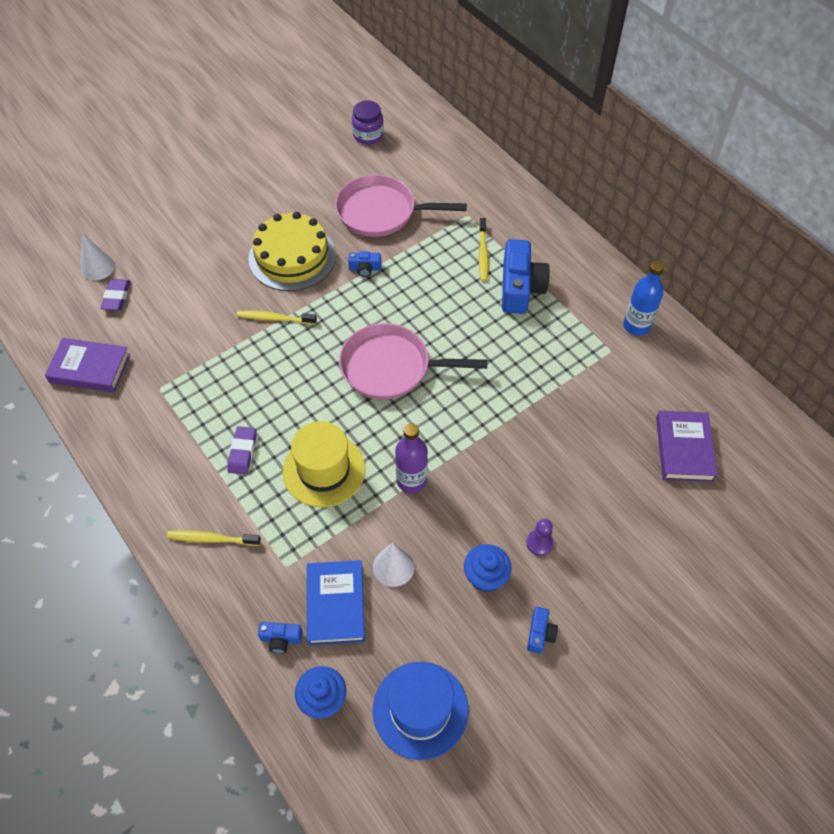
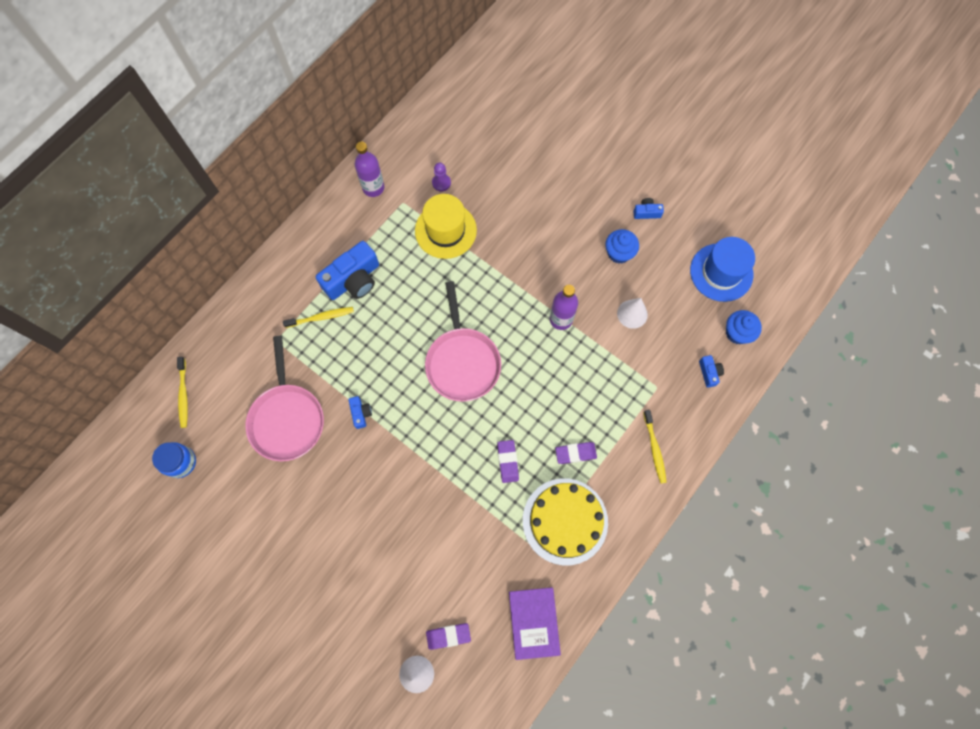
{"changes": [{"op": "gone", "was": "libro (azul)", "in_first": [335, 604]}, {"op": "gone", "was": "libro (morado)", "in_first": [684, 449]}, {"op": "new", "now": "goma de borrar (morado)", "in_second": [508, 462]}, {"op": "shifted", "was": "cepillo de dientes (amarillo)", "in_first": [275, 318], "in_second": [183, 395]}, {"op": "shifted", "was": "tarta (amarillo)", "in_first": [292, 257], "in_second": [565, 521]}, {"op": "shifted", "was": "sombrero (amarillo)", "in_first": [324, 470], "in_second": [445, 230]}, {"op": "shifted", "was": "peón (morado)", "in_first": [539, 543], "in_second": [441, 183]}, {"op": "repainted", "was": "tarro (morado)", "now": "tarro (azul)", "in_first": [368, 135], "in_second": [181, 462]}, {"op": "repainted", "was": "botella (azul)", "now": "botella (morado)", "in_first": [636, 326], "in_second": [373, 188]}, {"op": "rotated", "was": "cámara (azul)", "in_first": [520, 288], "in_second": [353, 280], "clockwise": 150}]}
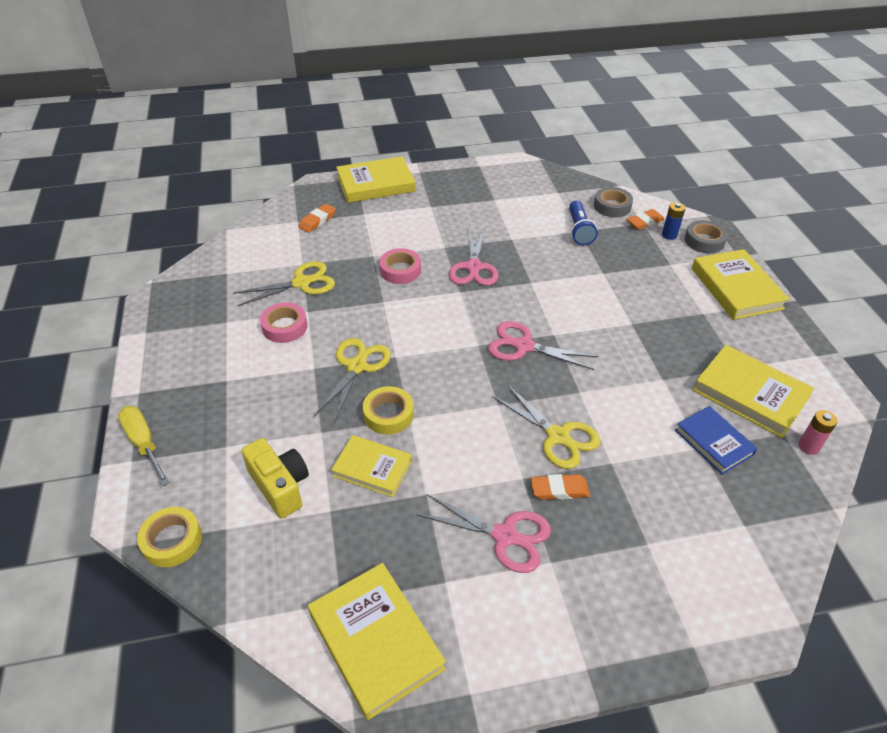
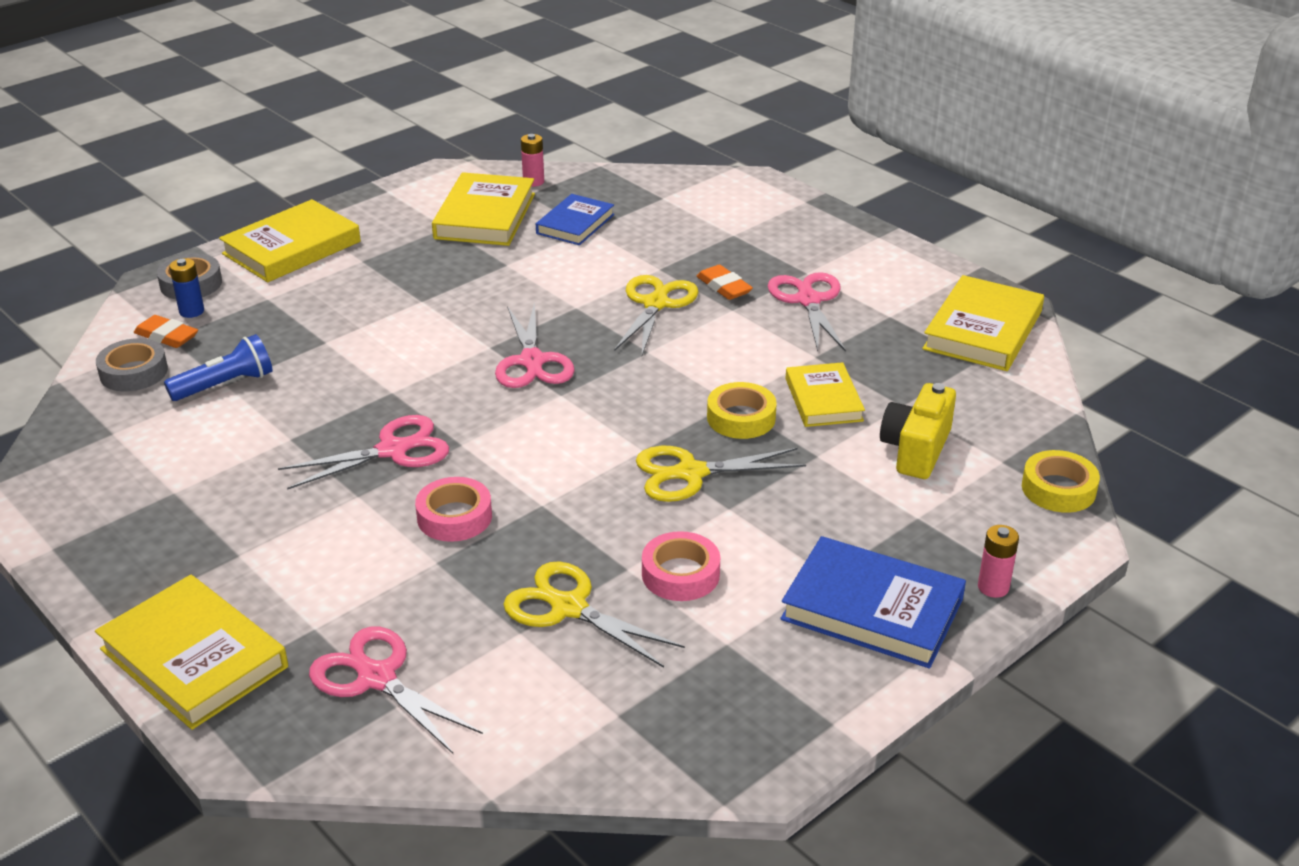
{"changes": [{"op": "new", "now": "libro (azul)", "in_second": [872, 609]}, {"op": "swapped", "was": "destornillador (amarillo)", "now": "pila (rosa)", "in_first": [144, 444], "in_second": [993, 587]}, {"op": "swapped", "was": "goma de borrar (naranja)", "now": "tijeras (rosa)", "in_first": [317, 221], "in_second": [377, 678]}]}
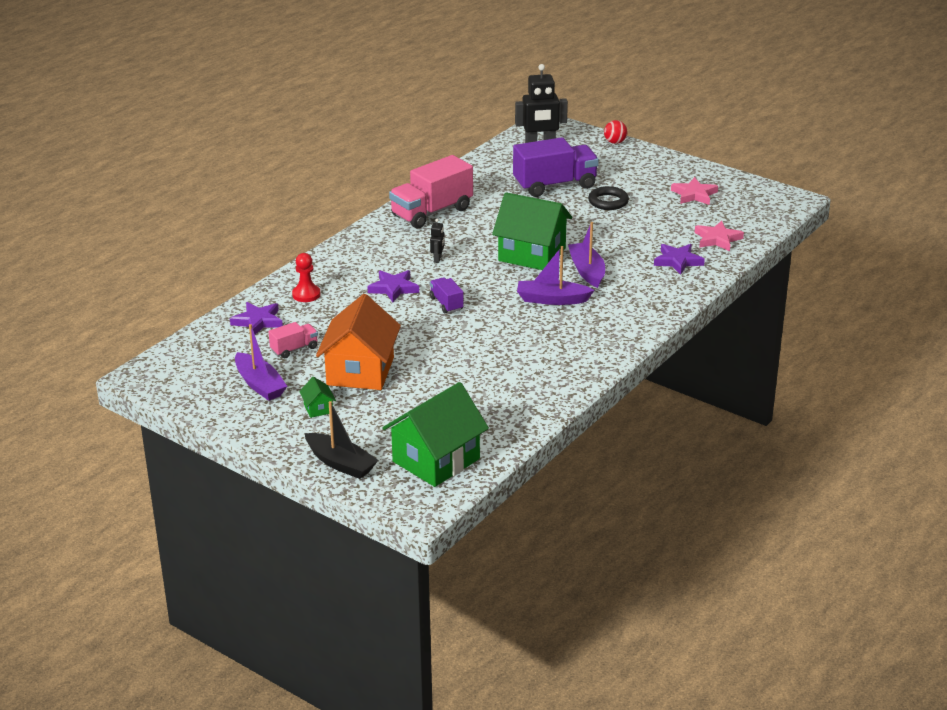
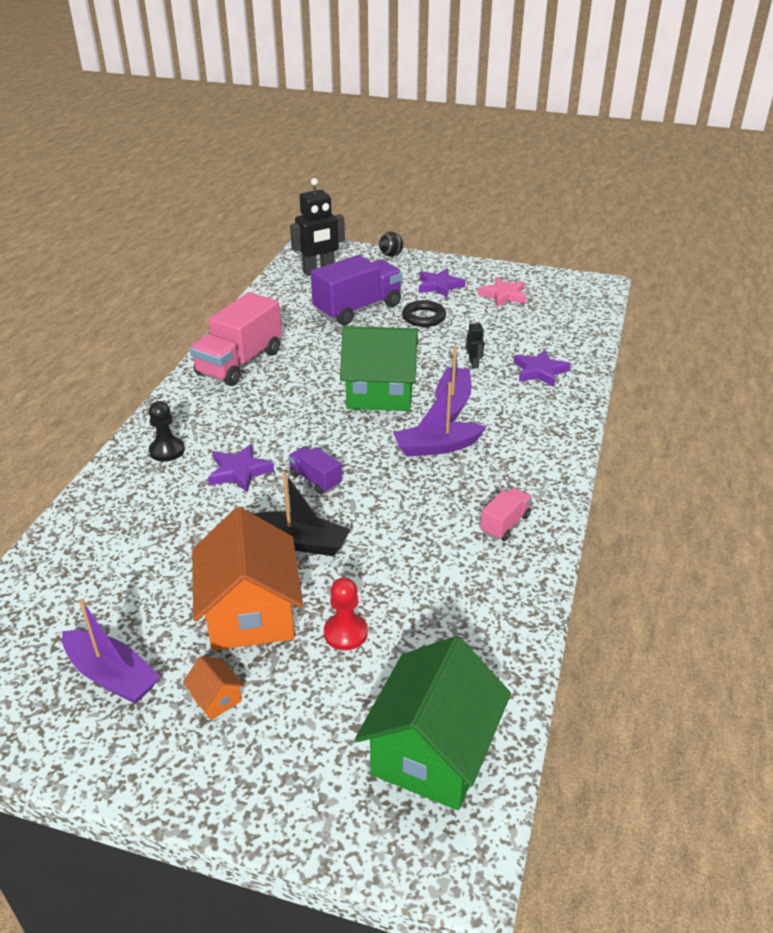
{"changes": [{"op": "gone", "was": "estrella (rosa)", "in_first": [717, 239]}, {"op": "new", "now": "peón (negro)", "in_second": [167, 450]}, {"op": "shifted", "was": "estrella (morado)", "in_first": [258, 321], "in_second": [439, 286]}, {"op": "shifted", "was": "camión (rosa)", "in_first": [294, 349], "in_second": [505, 524]}, {"op": "shifted", "was": "peón (rojo)", "in_first": [306, 294], "in_second": [345, 633]}, {"op": "shifted", "was": "barco (negro)", "in_first": [341, 463], "in_second": [301, 542]}, {"op": "shifted", "was": "robot (negro)", "in_first": [437, 259], "in_second": [473, 364]}, {"op": "repainted", "was": "casa (verde)", "now": "casa (naranja)", "in_first": [318, 408], "in_second": [216, 698]}, {"op": "repainted", "was": "pelota (rojo)", "now": "pelota (negro)", "in_first": [615, 142], "in_second": [391, 255]}, {"op": "rotated", "was": "barco (morado)", "in_first": [587, 271], "in_second": [453, 402], "clockwise": 45}]}
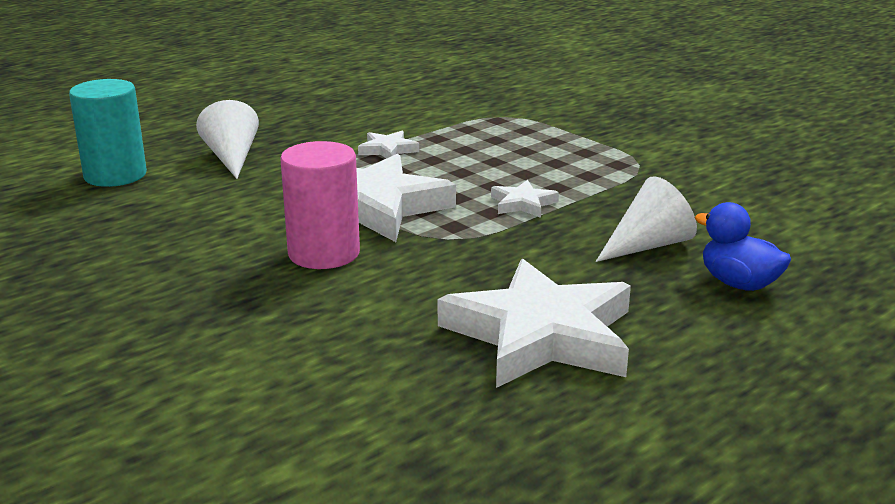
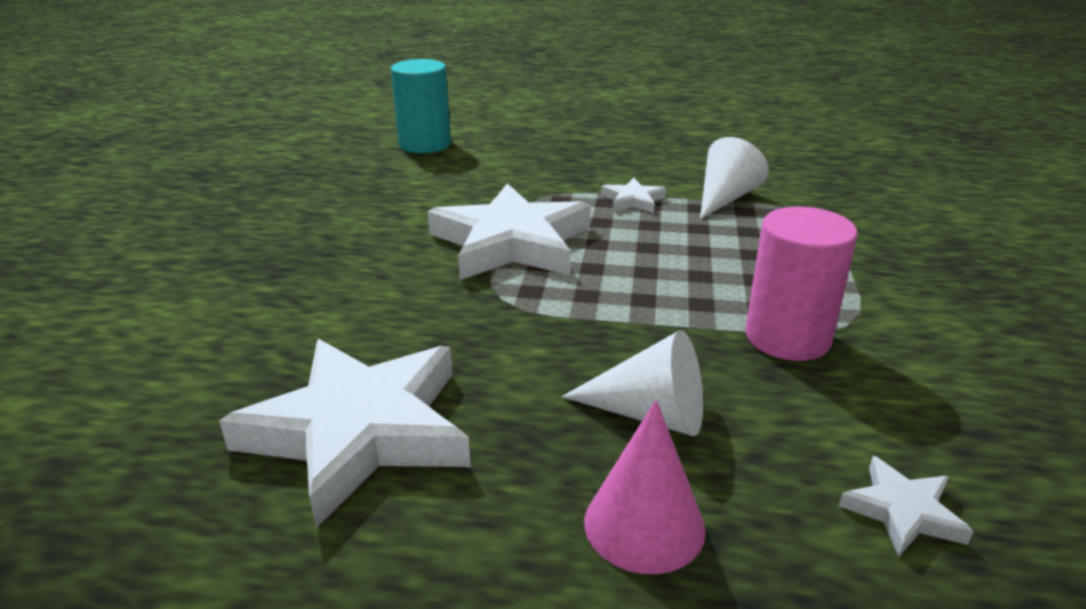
{"changes": [{"op": "shifted", "was": "cono (blanco)", "in_first": [232, 158], "in_second": [725, 198]}, {"op": "shifted", "was": "cilindro (rosa)", "in_first": [324, 253], "in_second": [787, 337]}, {"op": "shifted", "was": "estrella (blanco)", "in_first": [522, 204], "in_second": [902, 511]}, {"op": "swapped", "was": "pato (azul)", "now": "cono (rosa)", "in_first": [738, 283], "in_second": [644, 524]}]}
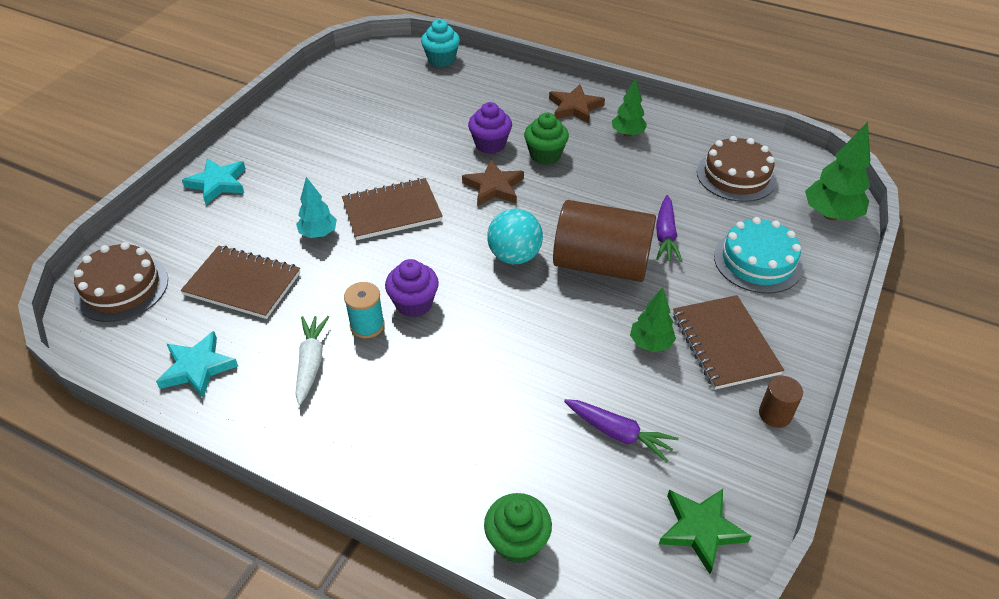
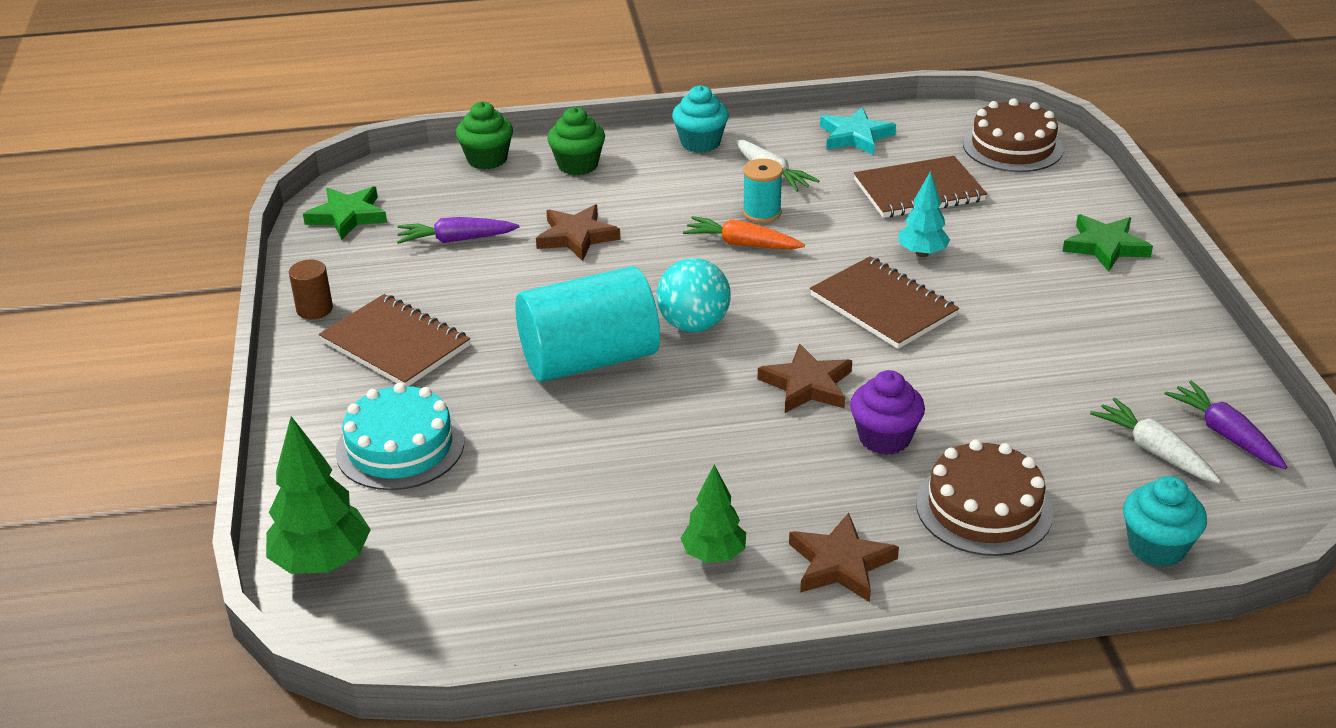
{"changes": [{"op": "gone", "was": "árbol (verde)", "in_first": [650, 343]}, {"op": "new", "now": "estrella (marrón)", "in_second": [577, 237]}, {"op": "new", "now": "magdalena (turquesa)", "in_second": [700, 143]}, {"op": "new", "now": "zanahoria (blanco)", "in_second": [1154, 451]}, {"op": "shifted", "was": "magdalena (verde)", "in_first": [545, 155], "in_second": [578, 165]}, {"op": "shifted", "was": "zanahoria (morado)", "in_first": [665, 235], "in_second": [1225, 434]}, {"op": "shifted", "was": "tarta (marrón)", "in_first": [736, 175], "in_second": [984, 508]}, {"op": "swapped", "was": "magdalena (morado)", "now": "zanahoria (naranja)", "in_first": [414, 304], "in_second": [742, 244]}, {"op": "repainted", "was": "estrella (turquesa)", "now": "estrella (verde)", "in_first": [218, 183], "in_second": [1105, 246]}, {"op": "repainted", "was": "cilindro (marrón)", "now": "cilindro (turquesa)", "in_first": [601, 264], "in_second": [589, 359]}, {"op": "rotated", "was": "cuaderno (marrón)", "in_first": [392, 211], "in_second": [883, 306], "clockwise": -75}]}
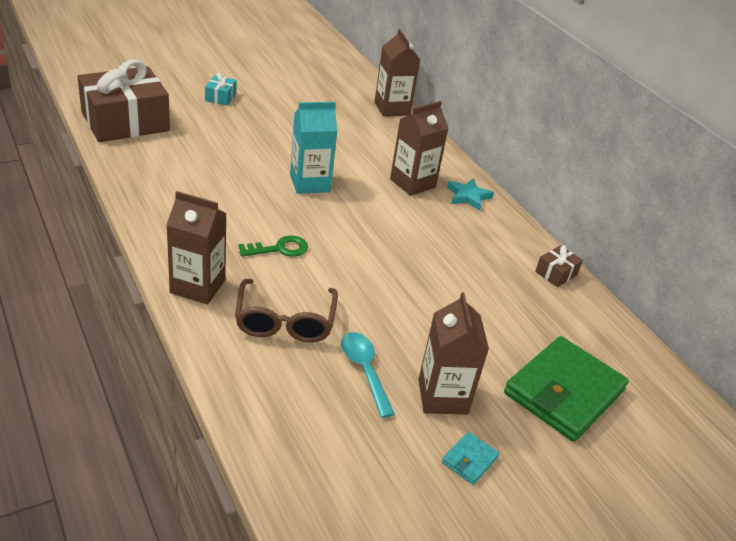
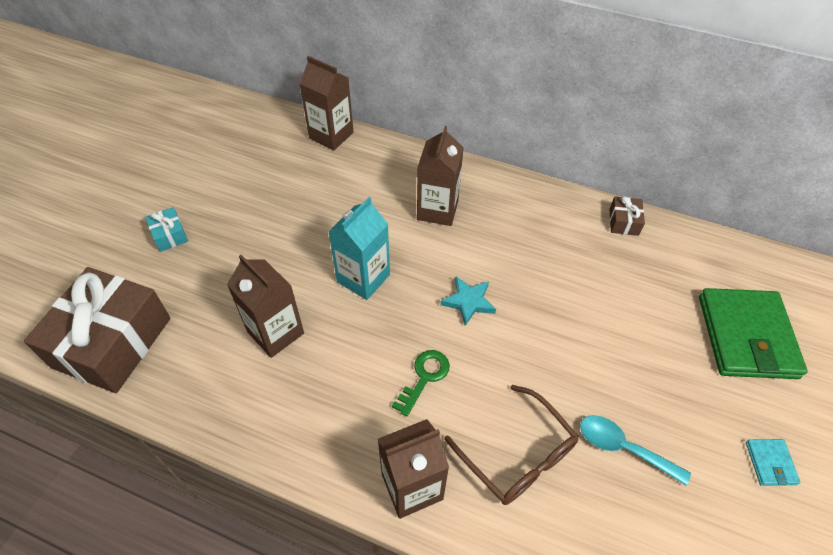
{"changes": [{"op": "shifted", "was": "cartón de leche (marrón)", "in_first": [443, 396], "in_second": [275, 332]}, {"op": "shifted", "was": "estrella (turquesa)", "in_first": [468, 196], "in_second": [468, 302]}]}
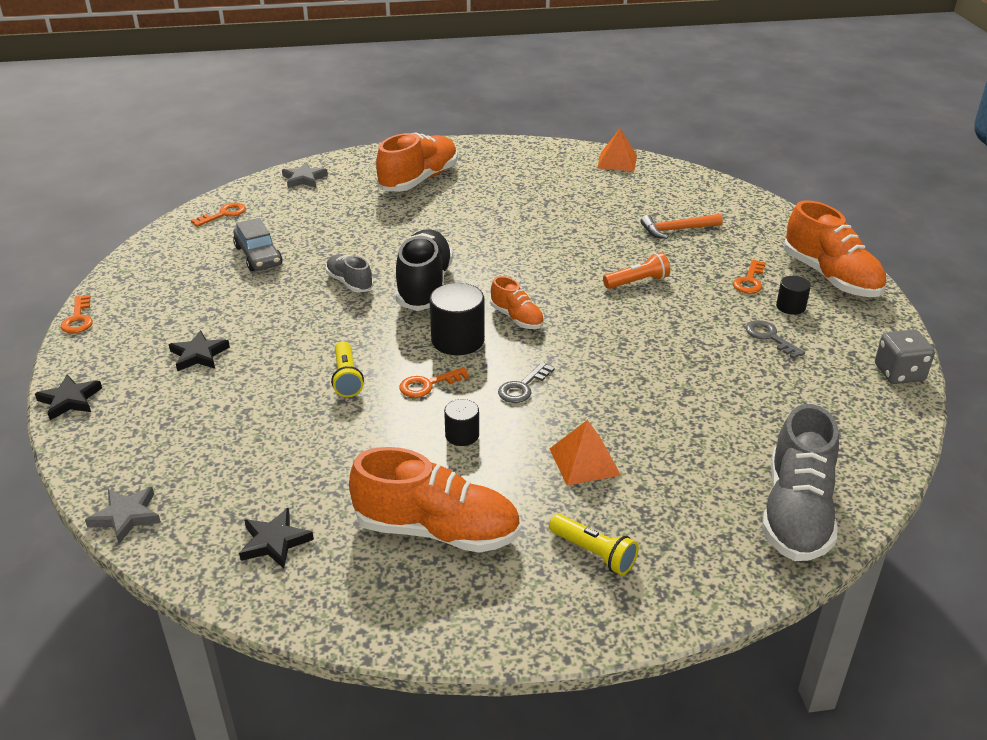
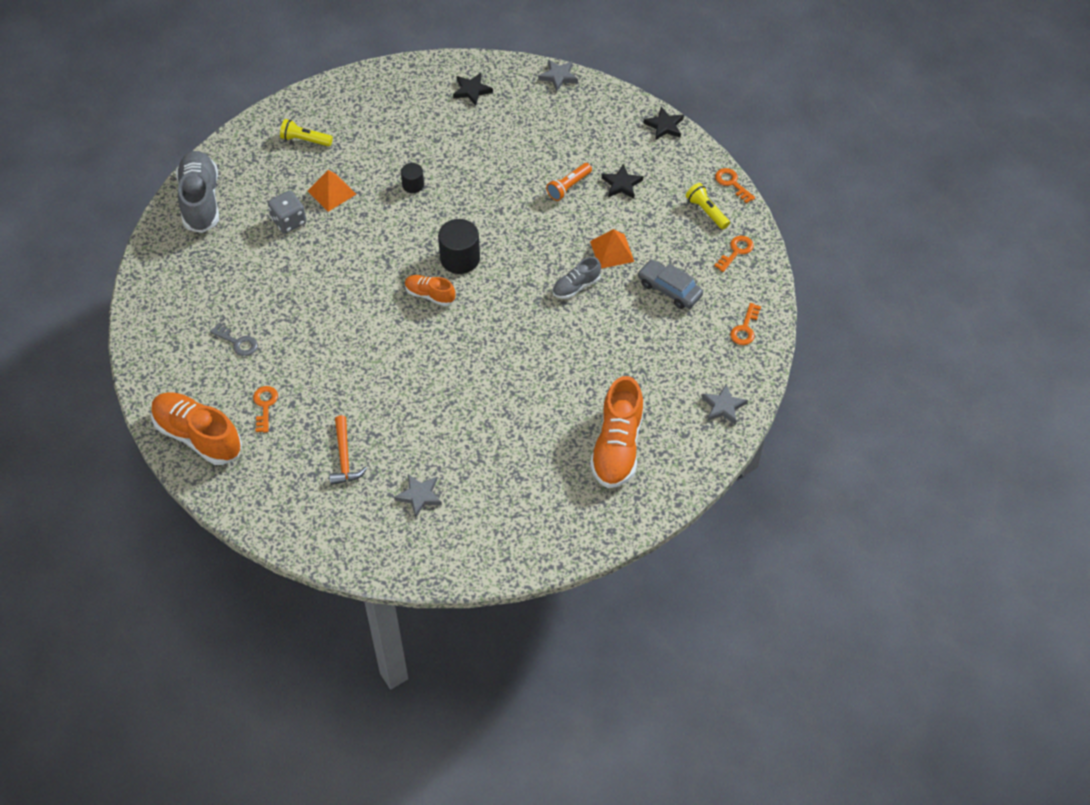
{"changes": [{"op": "gone", "was": "zapato (naranja)", "in_first": [437, 530]}, {"op": "gone", "was": "zapato (negro)", "in_first": [424, 286]}, {"op": "gone", "was": "llave (gris)", "in_first": [523, 387]}, {"op": "gone", "was": "cilindro (negro)", "in_first": [790, 307]}, {"op": "new", "now": "estrella (gris)", "in_second": [419, 496]}, {"op": "shifted", "was": "lámpara de mano (amarillo)", "in_first": [346, 378], "in_second": [706, 211]}, {"op": "shifted", "was": "llave (naranja)", "in_first": [428, 385], "in_second": [736, 251]}, {"op": "shifted", "was": "pirámide (naranja)", "in_first": [617, 161], "in_second": [612, 251]}, {"op": "shifted", "was": "lámpara de mano (naranja)", "in_first": [637, 282], "in_second": [568, 187]}, {"op": "shifted", "was": "dado (gris)", "in_first": [899, 373], "in_second": [289, 221]}, {"op": "rotated", "was": "zapato (gris)", "in_first": [349, 283], "in_second": [576, 286], "clockwise": 120}, {"op": "rotated", "was": "martillo (naranja)", "in_first": [677, 229], "in_second": [344, 457], "clockwise": 120}]}
